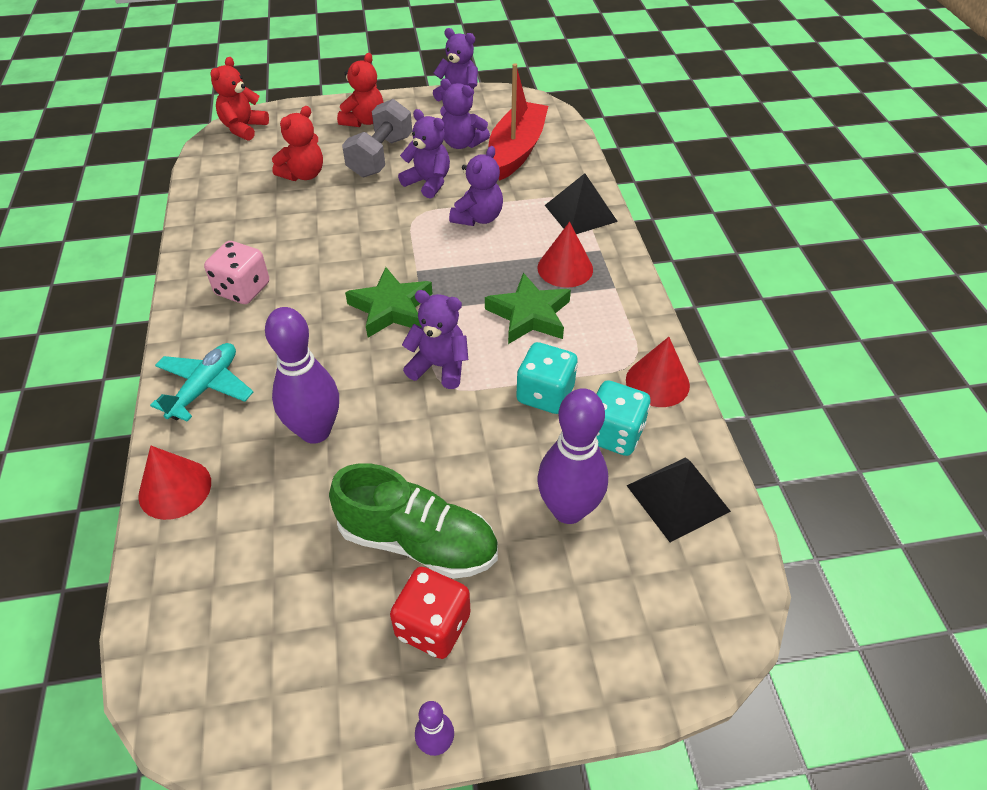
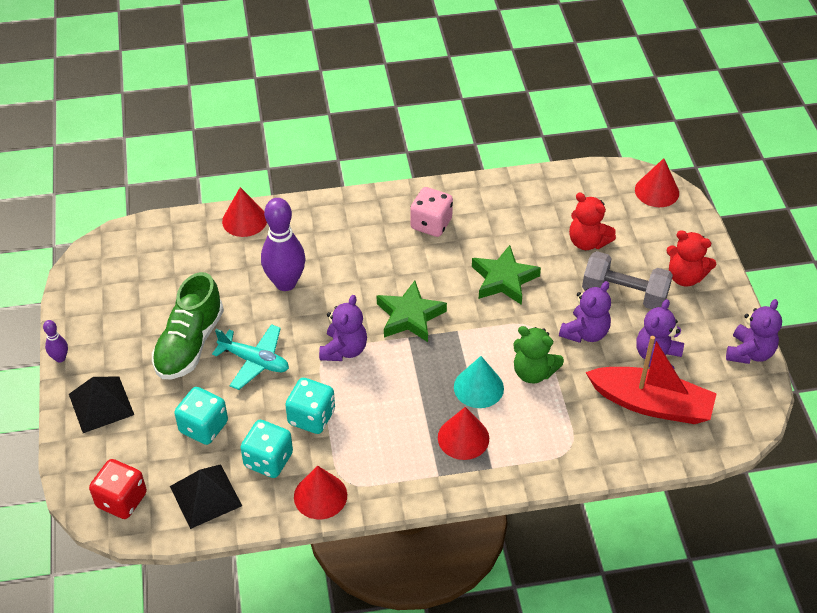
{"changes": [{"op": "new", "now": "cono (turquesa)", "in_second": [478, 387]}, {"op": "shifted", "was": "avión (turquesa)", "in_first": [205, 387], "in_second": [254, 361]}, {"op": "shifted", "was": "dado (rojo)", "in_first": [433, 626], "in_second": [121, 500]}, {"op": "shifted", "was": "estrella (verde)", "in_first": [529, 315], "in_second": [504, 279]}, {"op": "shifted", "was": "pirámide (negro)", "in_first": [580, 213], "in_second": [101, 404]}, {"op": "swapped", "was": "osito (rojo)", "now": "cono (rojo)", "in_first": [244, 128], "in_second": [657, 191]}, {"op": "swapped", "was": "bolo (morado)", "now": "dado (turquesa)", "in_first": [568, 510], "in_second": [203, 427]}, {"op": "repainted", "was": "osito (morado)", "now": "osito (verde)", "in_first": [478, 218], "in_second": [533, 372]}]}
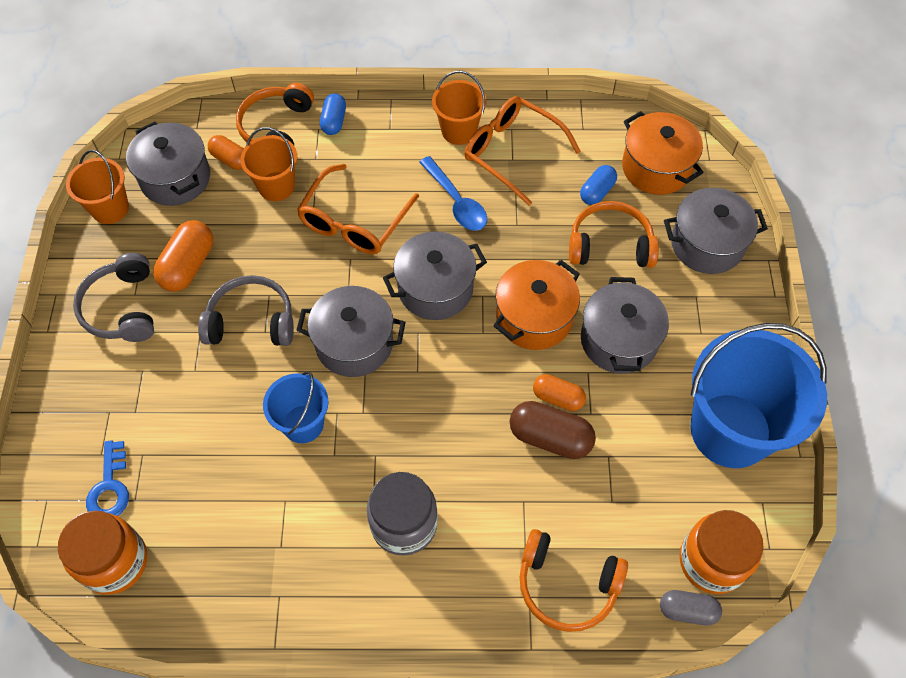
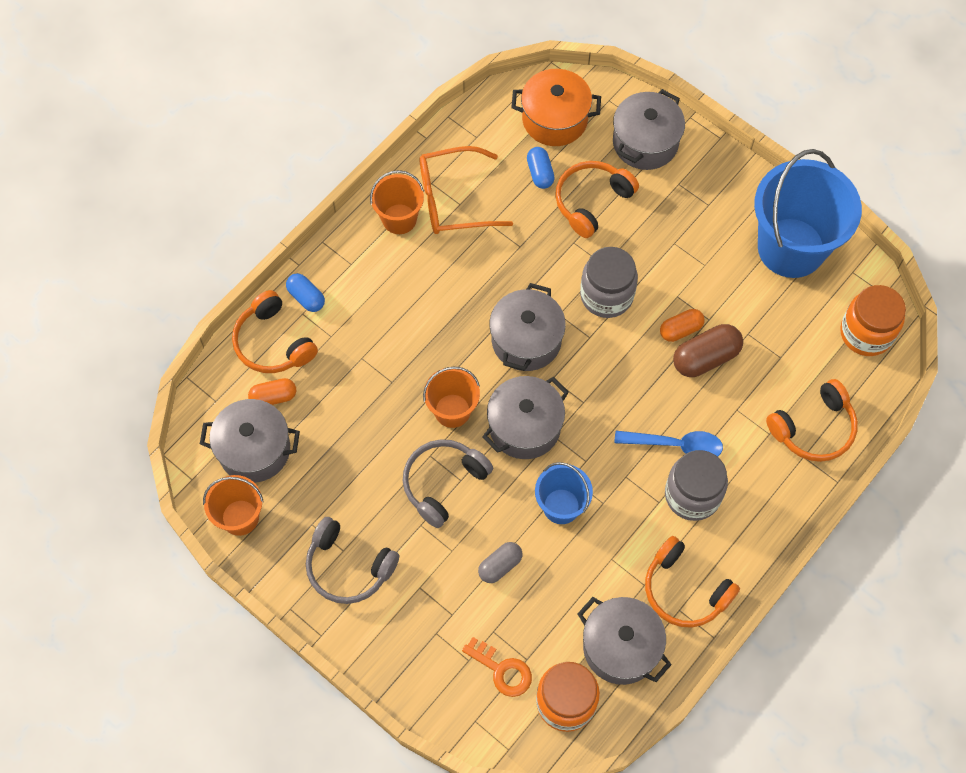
{"changes": [{"op": "gone", "was": "cápsula (naranja)", "in_first": [188, 266]}, {"op": "gone", "was": "gafas (naranja)", "in_first": [354, 221]}, {"op": "new", "now": "auriculares (naranja)", "in_second": [684, 590]}, {"op": "shifted", "was": "balde (naranja)", "in_first": [276, 186], "in_second": [452, 410]}, {"op": "shifted", "was": "cuchara (azul)", "in_first": [456, 202], "in_second": [676, 445]}, {"op": "shifted", "was": "olla (gris)", "in_first": [618, 340], "in_second": [621, 647]}, {"op": "shifted", "was": "cápsula (gris)", "in_first": [687, 610], "in_second": [500, 566]}, {"op": "swapped", "was": "olla (naranja)", "now": "tarro (gris)", "in_first": [534, 317], "in_second": [606, 295]}, {"op": "repainted", "was": "llave (azul)", "now": "llave (naranja)", "in_first": [110, 487], "in_second": [502, 670]}]}
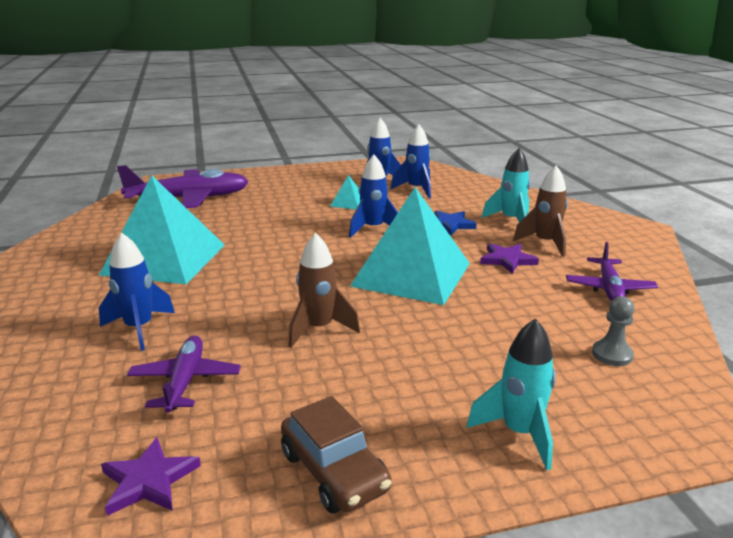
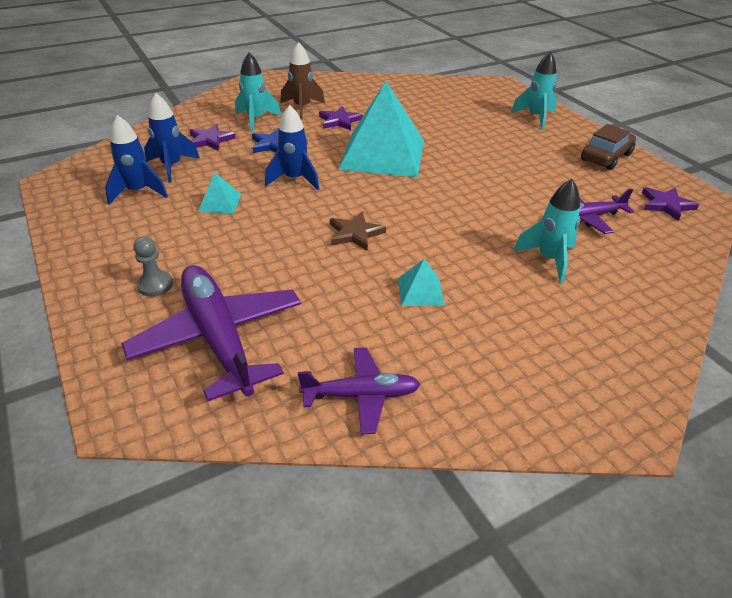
{"changes": [{"op": "gone", "was": "cohete (marrón)", "in_first": [319, 329]}, {"op": "new", "now": "estrella (morado)", "in_second": [210, 140]}, {"op": "new", "now": "estrella (marrón)", "in_second": [355, 233]}, {"op": "shifted", "was": "avión (morado)", "in_first": [609, 288], "in_second": [361, 395]}, {"op": "shifted", "was": "peón (gris)", "in_first": [612, 354], "in_second": [155, 285]}, {"op": "repainted", "was": "cohete (azul)", "now": "cohete (turquesa)", "in_first": [139, 329], "in_second": [549, 259]}, {"op": "scaled", "was": "pirámide (turquesa)", "in_first": [164, 259], "in_second": [420, 291], "ratio": 0.41}]}
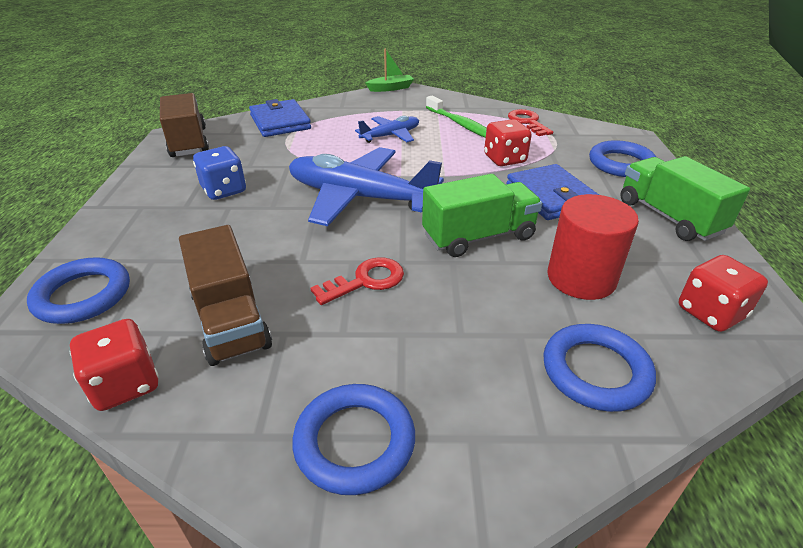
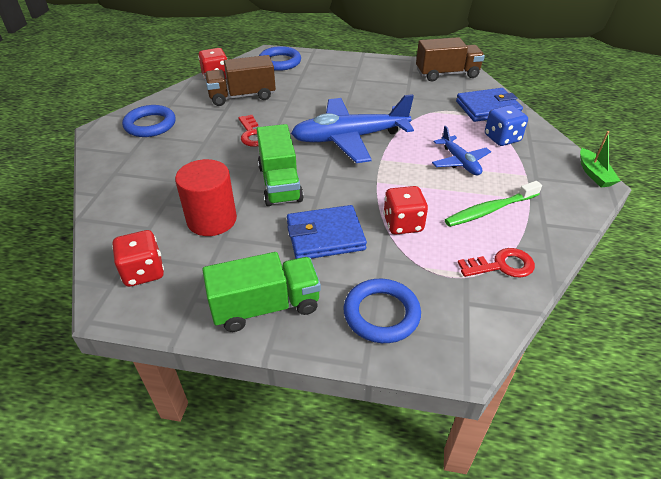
{"changes": [{"op": "gone", "was": "anillo (azul)", "in_first": [595, 371]}, {"op": "shifted", "was": "dado (azul)", "in_first": [224, 190], "in_second": [502, 138]}, {"op": "rotated", "was": "avión (azul)", "in_first": [359, 197], "in_second": [349, 138], "clockwise": -135}]}
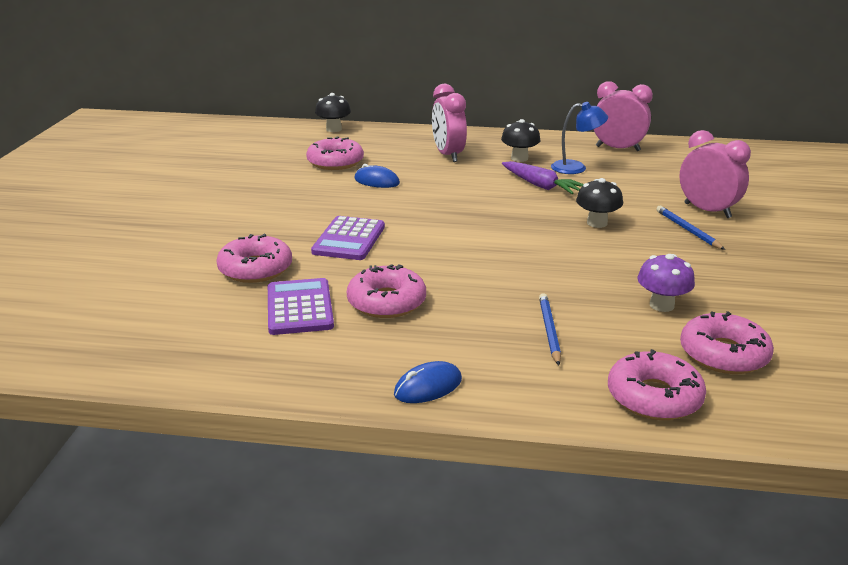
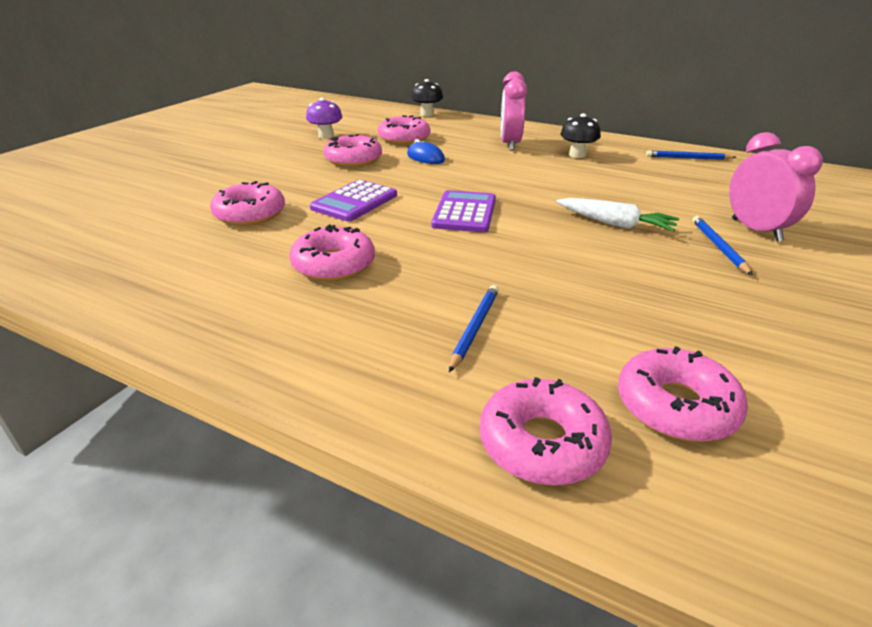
{"changes": [{"op": "gone", "was": "ratón (azul)", "in_first": [428, 387]}, {"op": "gone", "was": "zanahoria (morado)", "in_first": [540, 185]}, {"op": "gone", "was": "lámpara (azul)", "in_first": [576, 168]}, {"op": "new", "now": "rosquilla (rosa)", "in_second": [353, 160]}, {"op": "shifted", "was": "calculadora (morado)", "in_first": [299, 308], "in_second": [464, 213]}, {"op": "shifted", "was": "seta (morado)", "in_first": [661, 305], "in_second": [326, 136]}, {"op": "swapped", "was": "seta (negro)", "now": "zanahoria (blanco)", "in_first": [597, 223], "in_second": [615, 224]}, {"op": "swapped", "was": "despertador (rosa)", "now": "lápiz (azul)", "in_first": [617, 148], "in_second": [688, 158]}]}
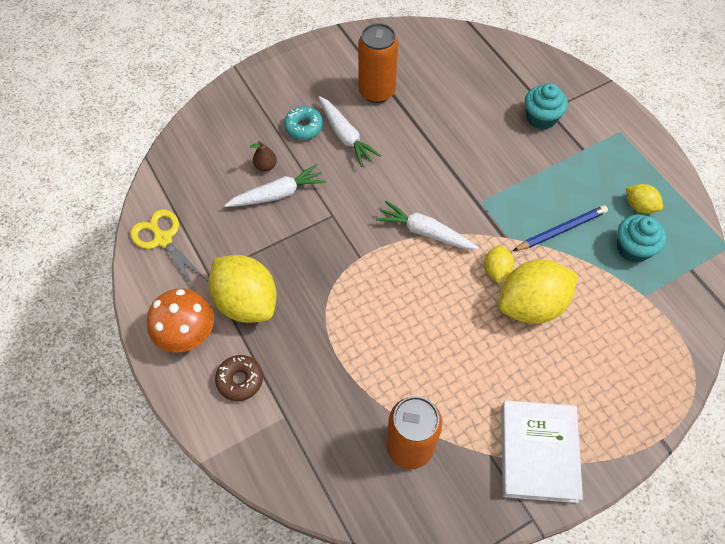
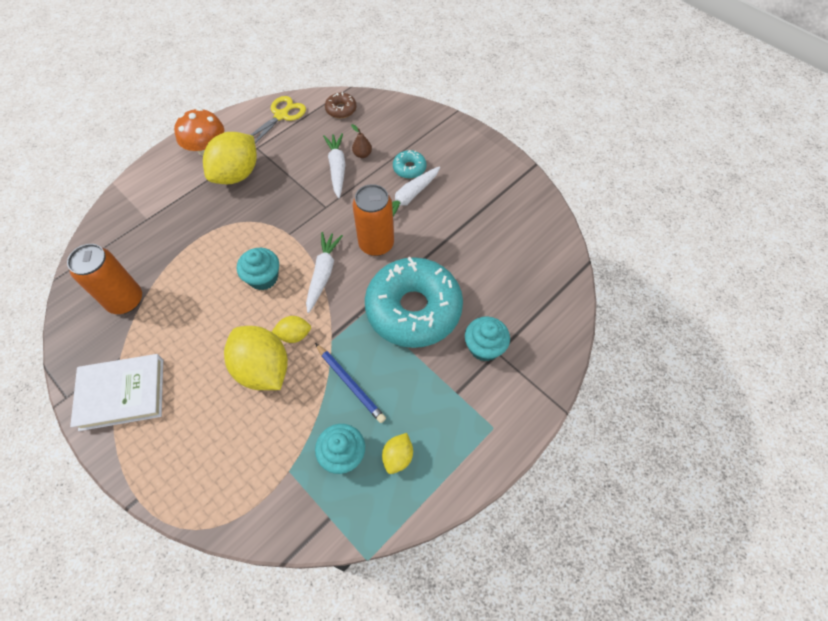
{"changes": [{"op": "new", "now": "magdalena (turquesa)", "in_second": [263, 278]}, {"op": "new", "now": "rosquilla (turquesa)", "in_second": [413, 309]}, {"op": "shifted", "was": "rosquilla (marrón)", "in_first": [240, 380], "in_second": [341, 109]}, {"op": "shifted", "was": "lata (naranja)", "in_first": [377, 91], "in_second": [376, 244]}, {"op": "rotated", "was": "zanahoria (blanco)", "in_first": [278, 194], "in_second": [337, 168], "clockwise": -150}]}
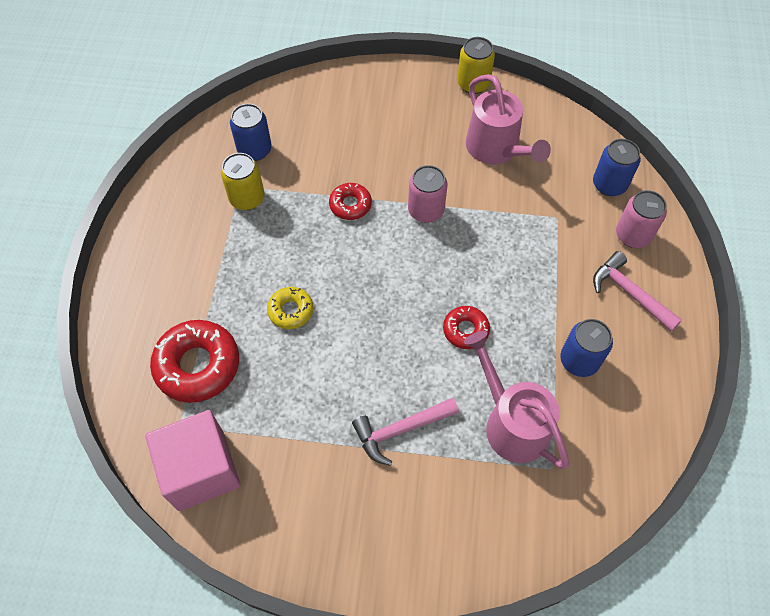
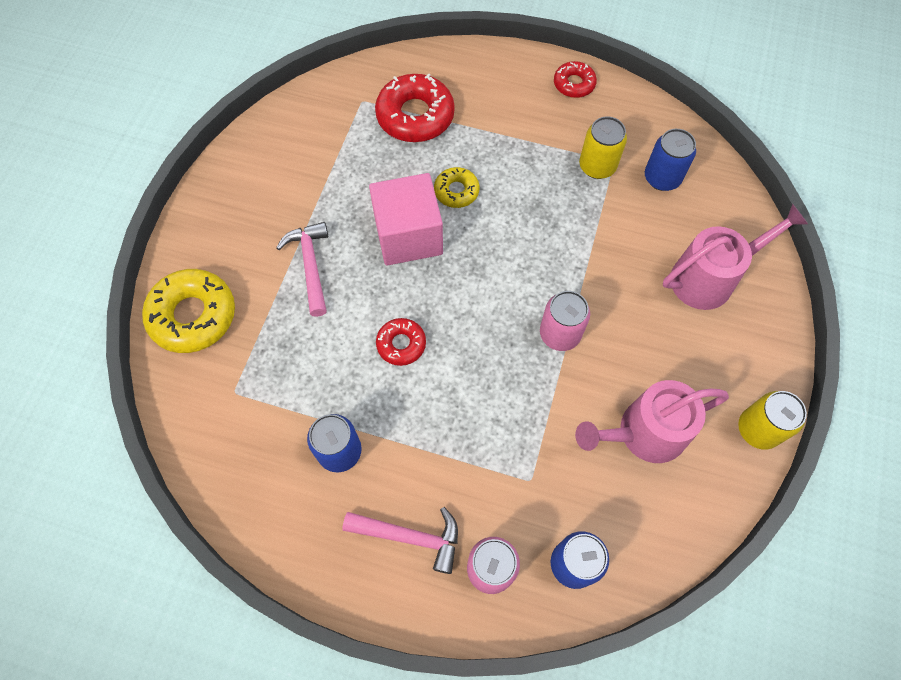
{"changes": [{"op": "new", "now": "rosquilla (amarillo)", "in_second": [193, 316]}, {"op": "shifted", "was": "cubo (rosa)", "in_first": [201, 470], "in_second": [408, 236]}, {"op": "shifted", "was": "rosquilla (rojo)", "in_first": [350, 205], "in_second": [574, 84]}, {"op": "shifted", "was": "regadera (rosa)", "in_first": [511, 423], "in_second": [710, 277]}, {"op": "rotated", "was": "martillo (rosa)", "in_first": [630, 293], "in_second": [410, 537], "clockwise": 45}]}
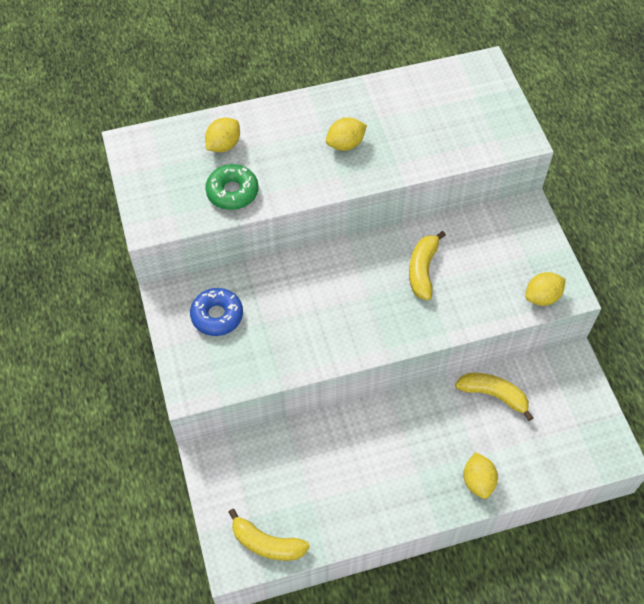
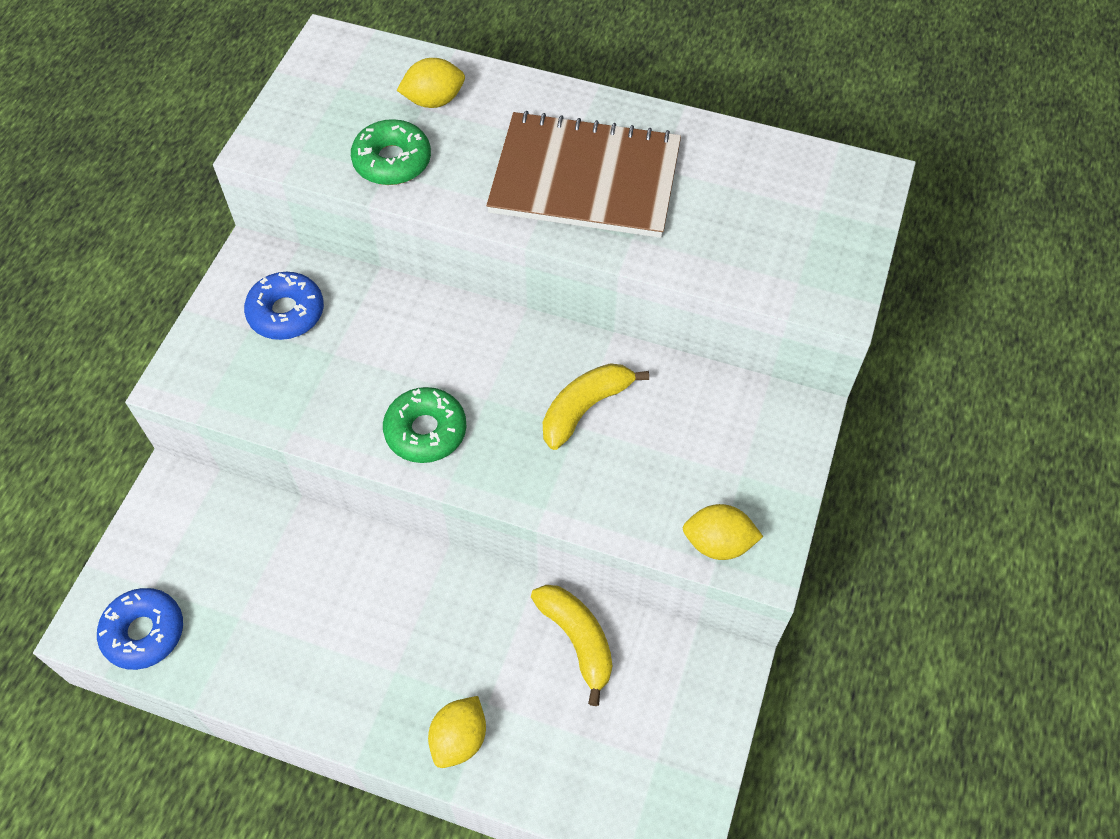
{"changes": [{"op": "new", "now": "rosquilla (verde)", "in_second": [426, 431]}, {"op": "swapped", "was": "plátano (amarillo)", "now": "rosquilla (azul)", "in_first": [266, 543], "in_second": [144, 632]}, {"op": "swapped", "was": "limón (amarillo)", "now": "cuaderno (marrón)", "in_first": [345, 144], "in_second": [585, 178]}]}
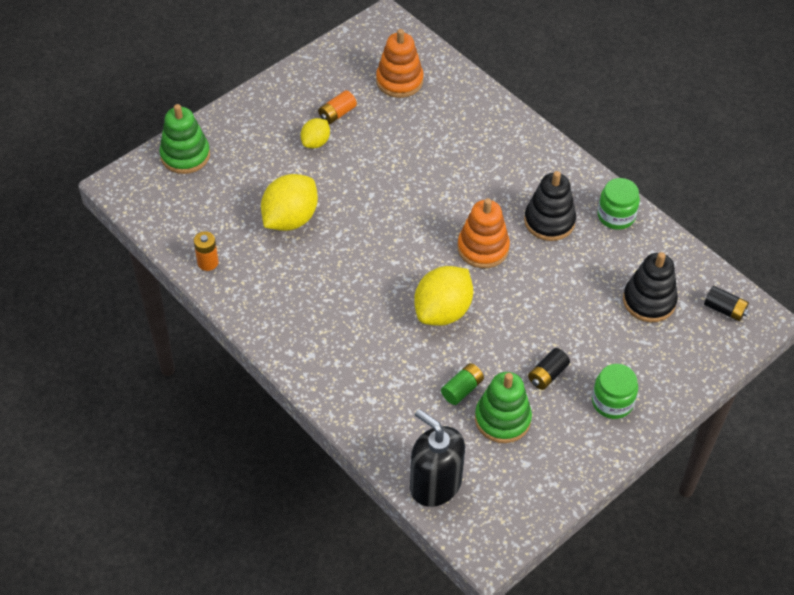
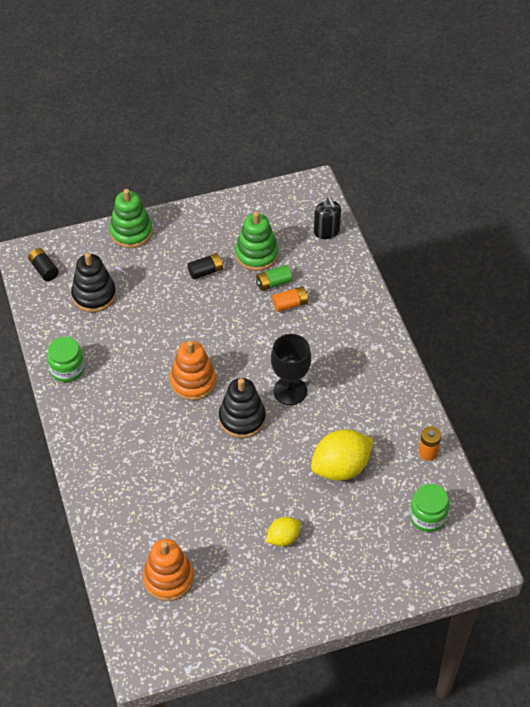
{"changes": [{"op": "gone", "was": "limón (amarillo)", "in_first": [443, 311]}, {"op": "new", "now": "copa (negro)", "in_second": [290, 391]}, {"op": "shifted", "was": "juguete apilable (verde)", "in_first": [185, 155], "in_second": [131, 232]}, {"op": "shifted", "was": "pila (naranja)", "in_first": [337, 114], "in_second": [290, 304]}, {"op": "shifted", "was": "juguete apilable (negro)", "in_first": [549, 221], "in_second": [242, 418]}, {"op": "shifted", "was": "tarro (verde)", "in_first": [612, 402], "in_second": [427, 516]}, {"op": "scaled", "was": "dispensador de jabón (negro)", "in_first": [435, 484], "in_second": [326, 231], "ratio": 0.63}]}
